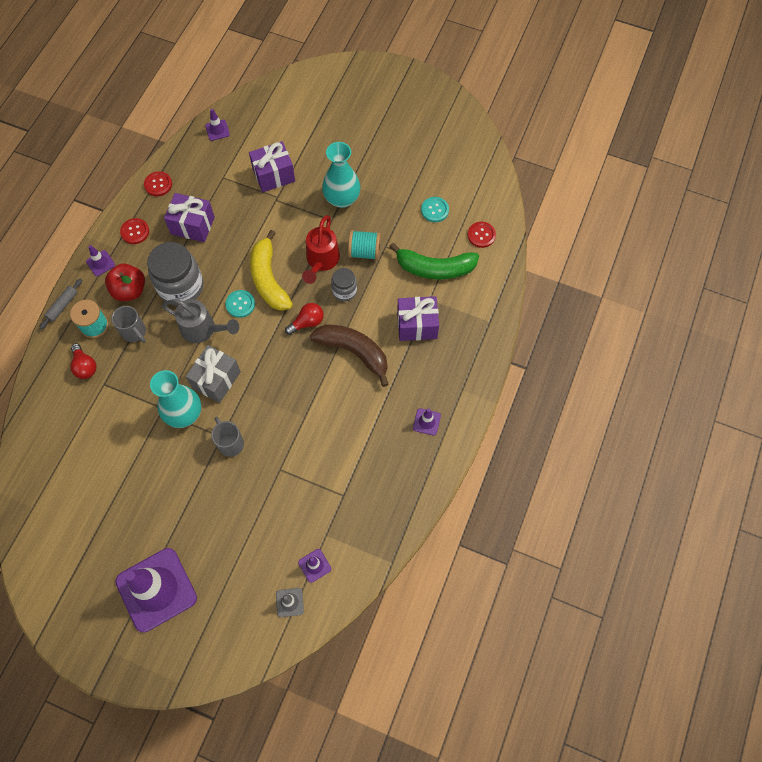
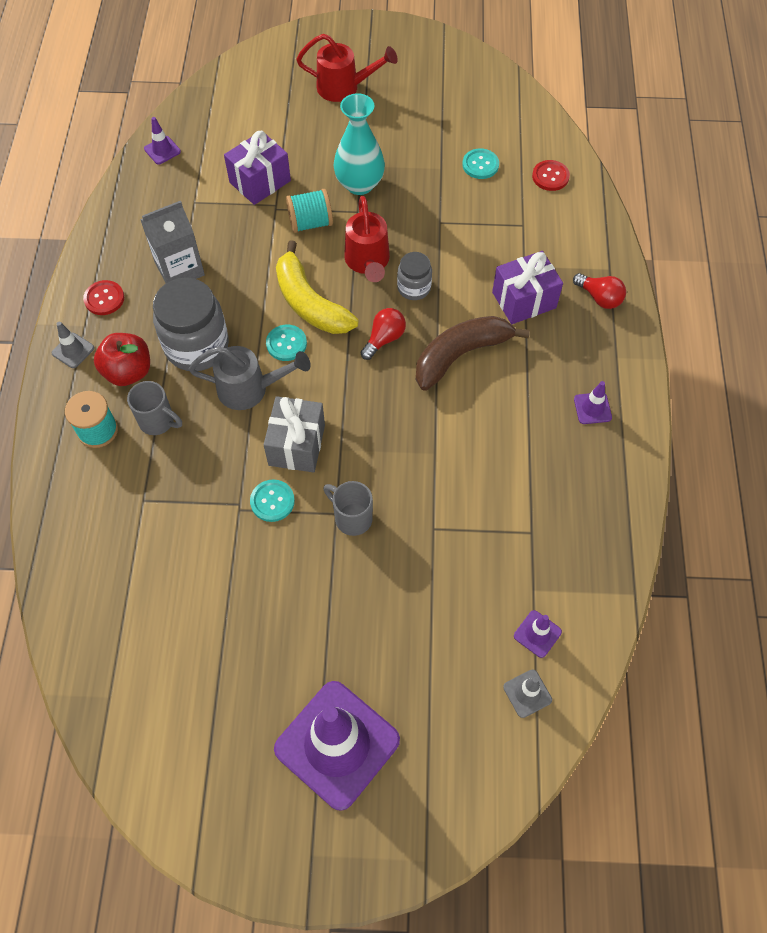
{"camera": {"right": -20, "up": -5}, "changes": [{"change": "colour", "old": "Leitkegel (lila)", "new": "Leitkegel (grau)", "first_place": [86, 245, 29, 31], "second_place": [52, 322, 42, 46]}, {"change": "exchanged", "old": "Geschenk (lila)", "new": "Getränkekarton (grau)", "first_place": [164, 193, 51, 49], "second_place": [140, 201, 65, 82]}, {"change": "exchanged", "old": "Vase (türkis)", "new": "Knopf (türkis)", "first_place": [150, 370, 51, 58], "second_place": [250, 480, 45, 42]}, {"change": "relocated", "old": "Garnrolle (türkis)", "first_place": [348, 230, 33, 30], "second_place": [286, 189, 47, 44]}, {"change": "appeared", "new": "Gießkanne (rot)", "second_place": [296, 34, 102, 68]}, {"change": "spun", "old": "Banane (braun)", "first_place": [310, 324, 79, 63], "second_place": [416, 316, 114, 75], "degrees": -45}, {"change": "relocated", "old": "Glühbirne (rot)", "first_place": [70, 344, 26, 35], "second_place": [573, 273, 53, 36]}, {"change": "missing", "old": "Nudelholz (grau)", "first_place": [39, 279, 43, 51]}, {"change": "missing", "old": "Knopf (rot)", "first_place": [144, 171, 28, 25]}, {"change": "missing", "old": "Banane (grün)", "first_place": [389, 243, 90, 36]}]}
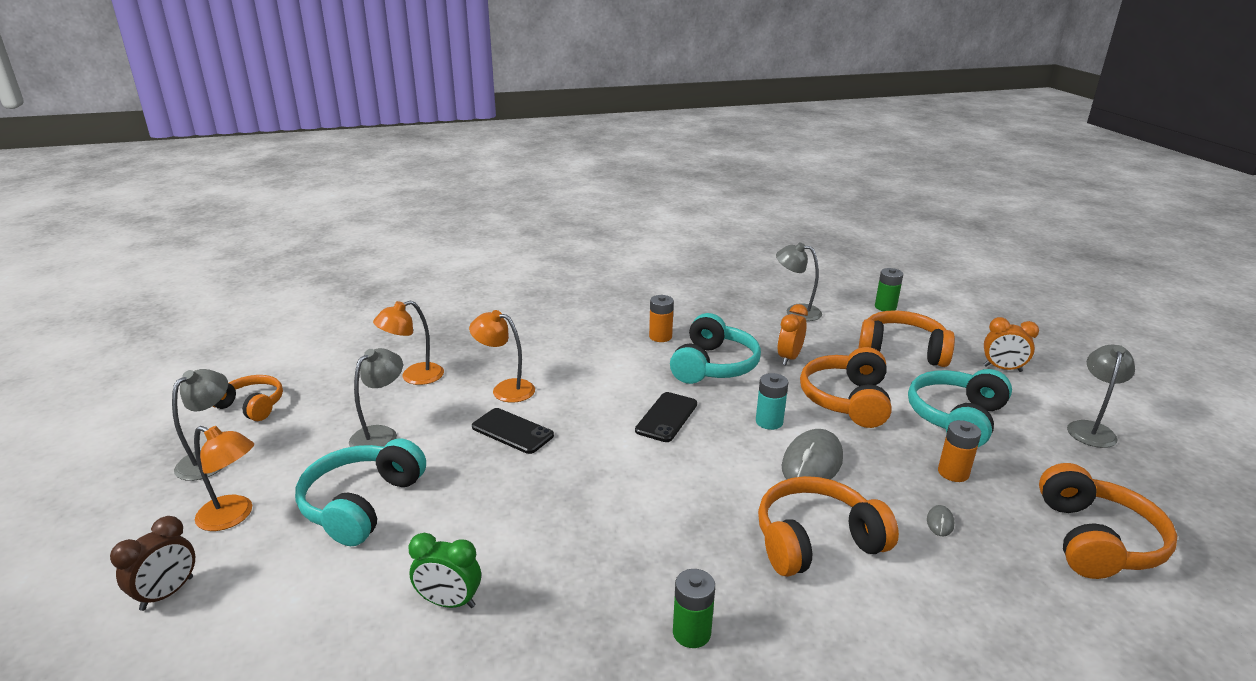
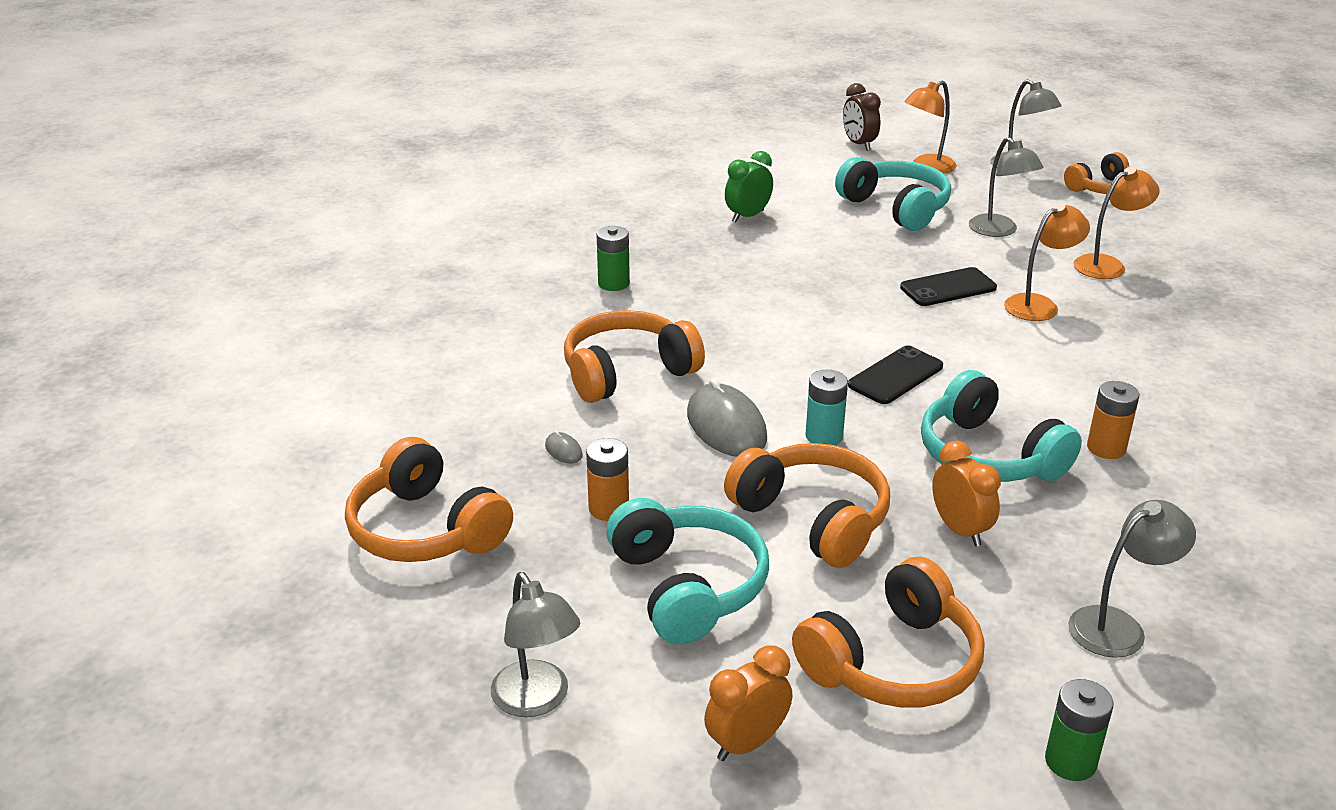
{"camera": {"right": 125, "up": 5}, "changes": [{"change": "spun", "old": "Kopfhörer (orange)", "first_place": [758, 476, 141, 101], "second_place": [564, 310, 141, 93], "degrees": -135}, {"change": "spun", "old": "Handy (schwarz)", "first_place": [635, 392, 62, 50], "second_place": [848, 345, 95, 59], "degrees": 75}, {"change": "spun", "old": "Lampe (orange)", "first_place": [373, 300, 71, 85], "second_place": [1074, 167, 86, 112], "degrees": 60}]}
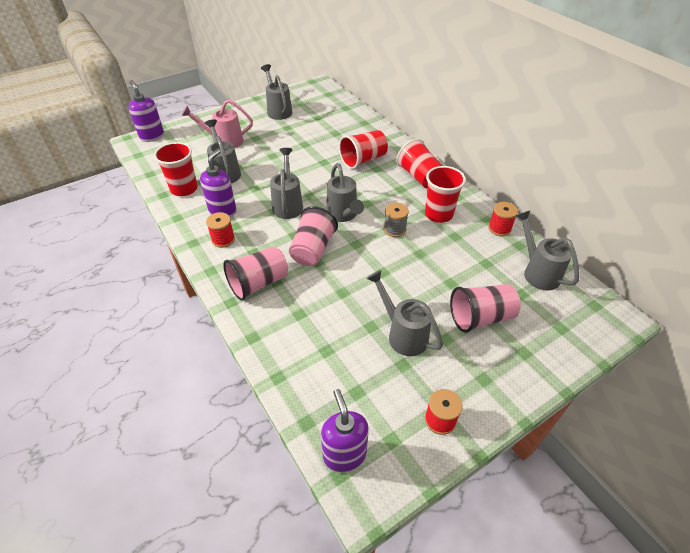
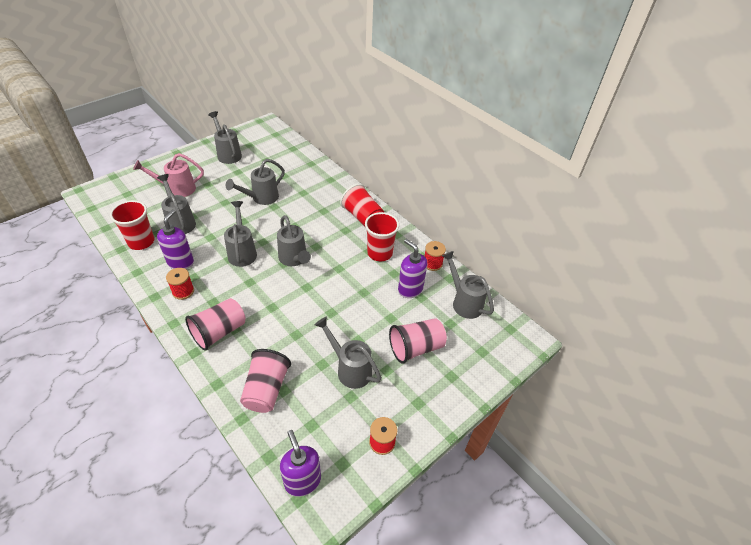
{"camera": {"right": -10, "up": 0}, "changes": [{"change": "appeared", "new": "Gießkanne (grau)", "second_place": [226, 159, 59, 46]}, {"change": "relocated", "old": "Becher (rosa)", "first_place": [289, 206, 49, 60], "second_place": [240, 349, 51, 64]}, {"change": "relocated", "old": "Seifenspender (lila)", "first_place": [128, 80, 36, 62], "second_place": [398, 239, 30, 59]}, {"change": "missing", "old": "Becher (rot)", "first_place": [339, 130, 49, 39]}, {"change": "missing", "old": "Garnrolle (grau)", "first_place": [384, 203, 25, 34]}]}
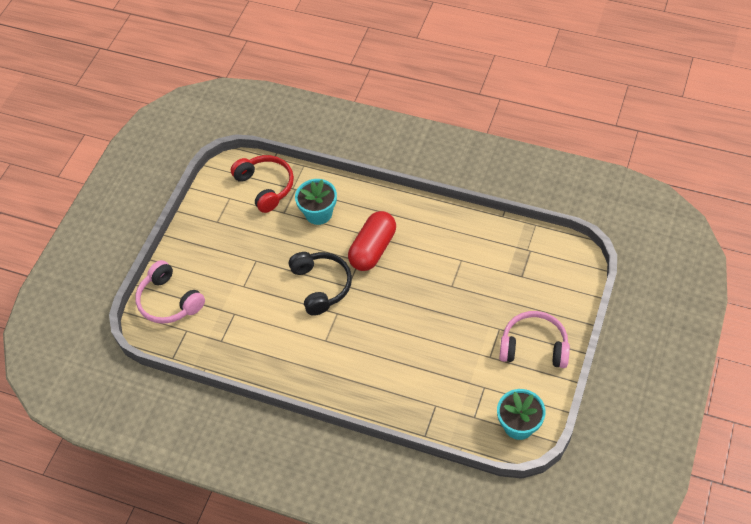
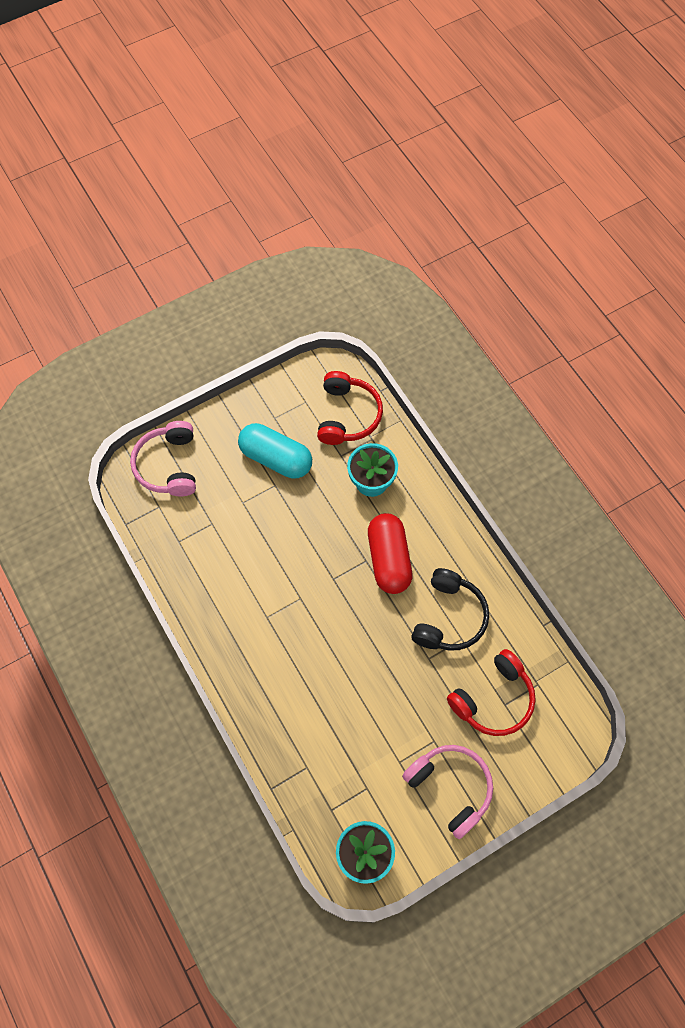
{"camera": {"right": 35, "up": 10}, "changes": [{"change": "appeared", "new": "Kapsel (türkis)", "second_place": [238, 423, 74, 55]}, {"change": "spun", "old": "Kapsel (rot)", "first_place": [348, 211, 48, 60], "second_place": [368, 513, 44, 81], "degrees": -75}, {"change": "relocated", "old": "Kopfhörer (schwarz)", "first_place": [289, 252, 63, 64], "second_place": [412, 568, 77, 83]}, {"change": "appeared", "new": "Kopfhörer (rot)", "second_place": [447, 649, 89, 87]}]}
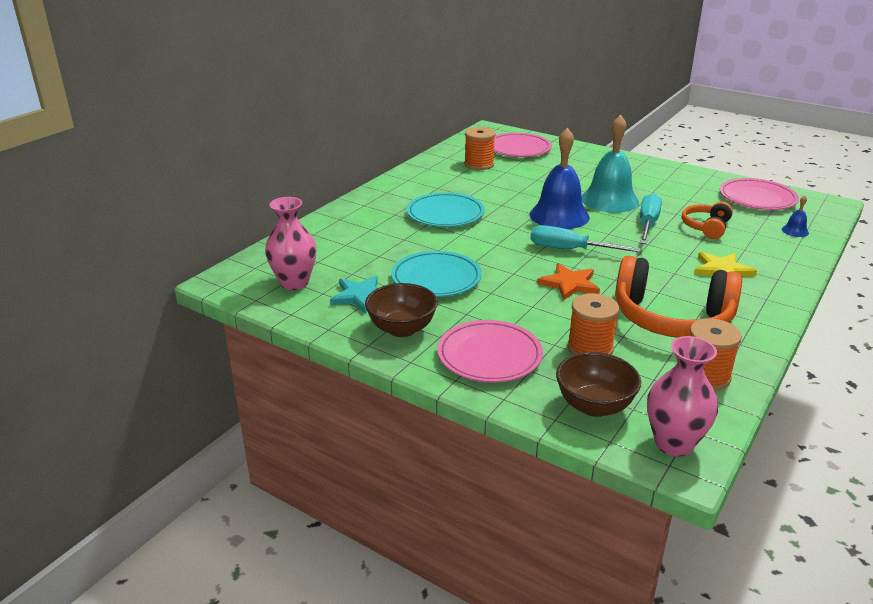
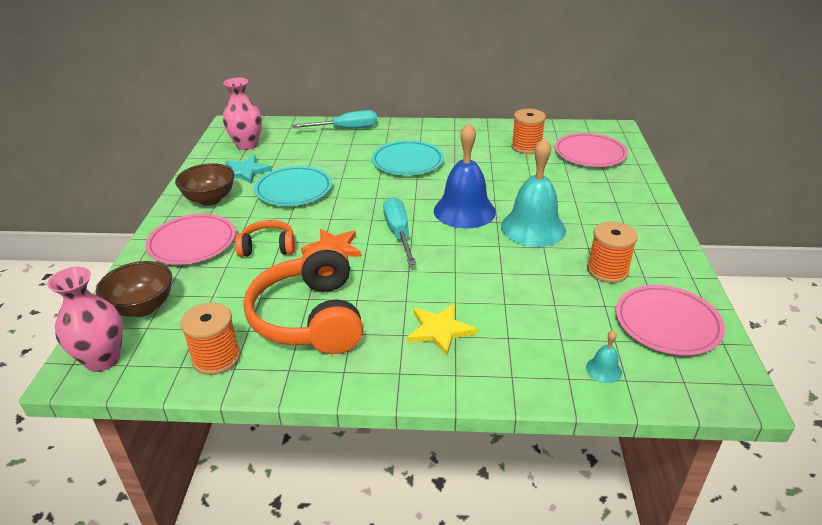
{"camera": {"right": 60, "up": 5}, "changes": [{"change": "relocated", "old": "Kopfhörer (orange)", "first_place": [682, 201, 51, 38], "second_place": [235, 220, 60, 37]}, {"change": "relocated", "old": "Schraubenzieher (türkis)", "first_place": [640, 193, 22, 51], "second_place": [292, 110, 85, 18]}, {"change": "colour", "old": "Glocke (blau)", "new": "Glocke (türkis)", "first_place": [782, 195, 27, 42], "second_place": [586, 330, 36, 53]}, {"change": "relocated", "old": "Garnrolle (orange)", "first_place": [567, 293, 52, 62], "second_place": [587, 221, 51, 62]}]}
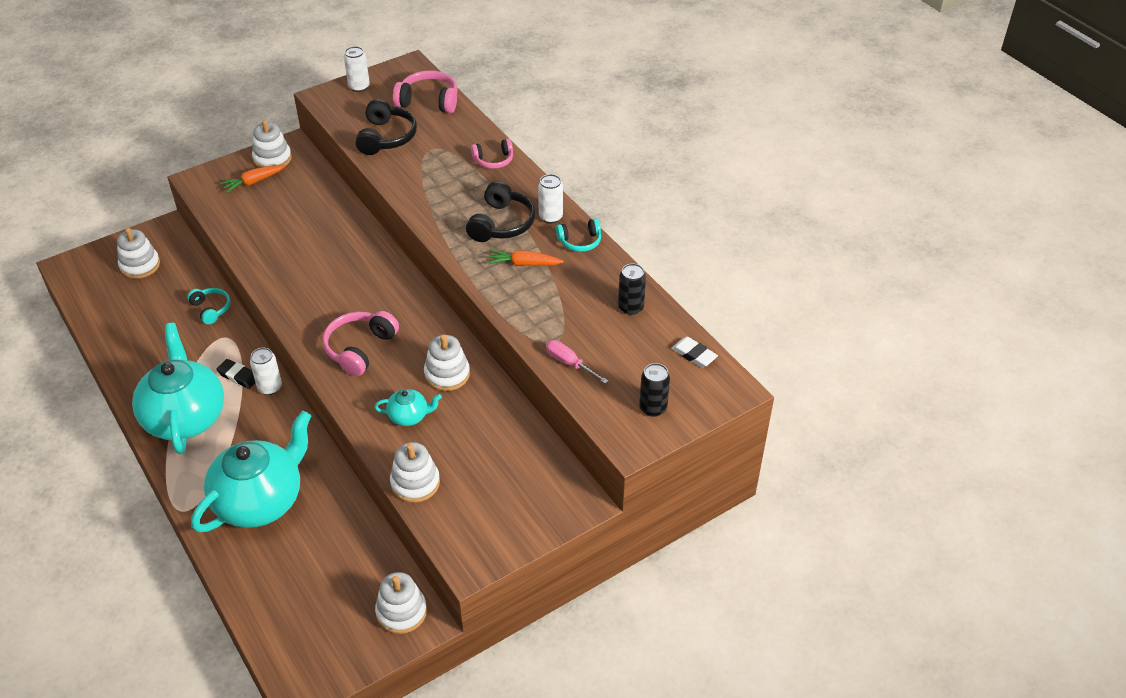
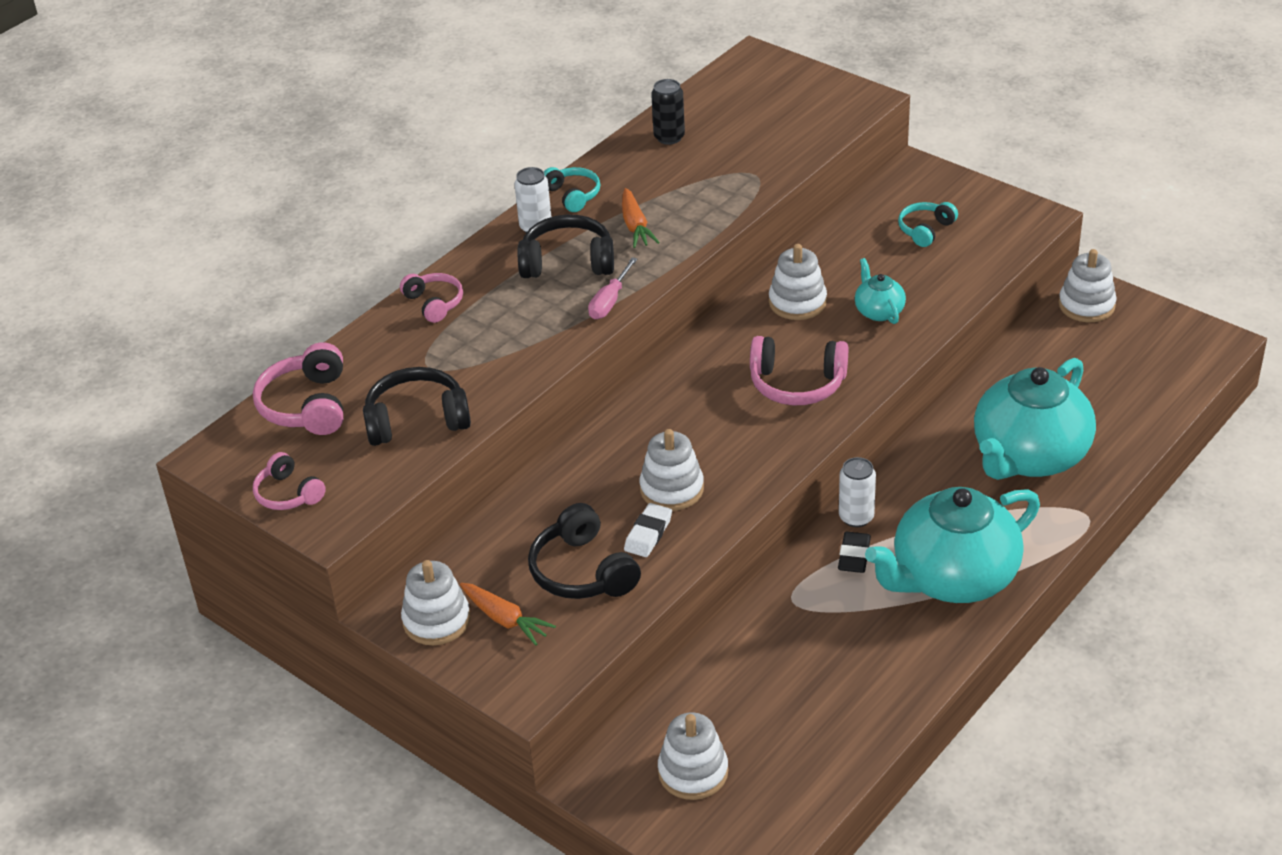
{"camera": {"right": -105, "up": -5}, "changes": [{"change": "exchanged", "old": "Dose (weiß)", "new": "Kopfhörer (rosa)", "first_place": [344, 46, 26, 46], "second_place": [253, 452, 73, 58]}, {"change": "appeared", "new": "Kopfhörer (schwarz)", "second_place": [528, 503, 113, 96]}, {"change": "relocated", "old": "Schraubenzieher (rosa)", "first_place": [546, 340, 62, 44], "second_place": [588, 257, 49, 62]}, {"change": "relocated", "old": "Radiergummi (weiß)", "first_place": [671, 337, 47, 31], "second_place": [624, 503, 48, 54]}, {"change": "relocated", "old": "Stapelspielzeug (weiß)", "first_place": [390, 442, 50, 61], "second_place": [639, 429, 65, 82]}, {"change": "relocated", "old": "Kopfhörer (türkis)", "first_place": [187, 288, 43, 36], "second_place": [898, 202, 60, 45]}, {"change": "spun", "old": "Teekanne (türkis)", "first_place": [191, 411, 120, 121], "second_place": [974, 358, 122, 122], "degrees": -75}, {"change": "missing", "old": "Dose (schwarz)", "first_place": [639, 363, 31, 54]}]}
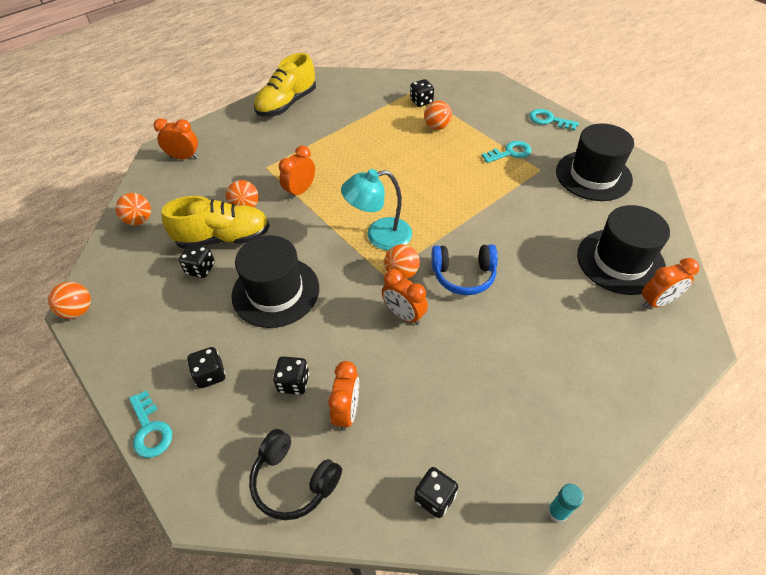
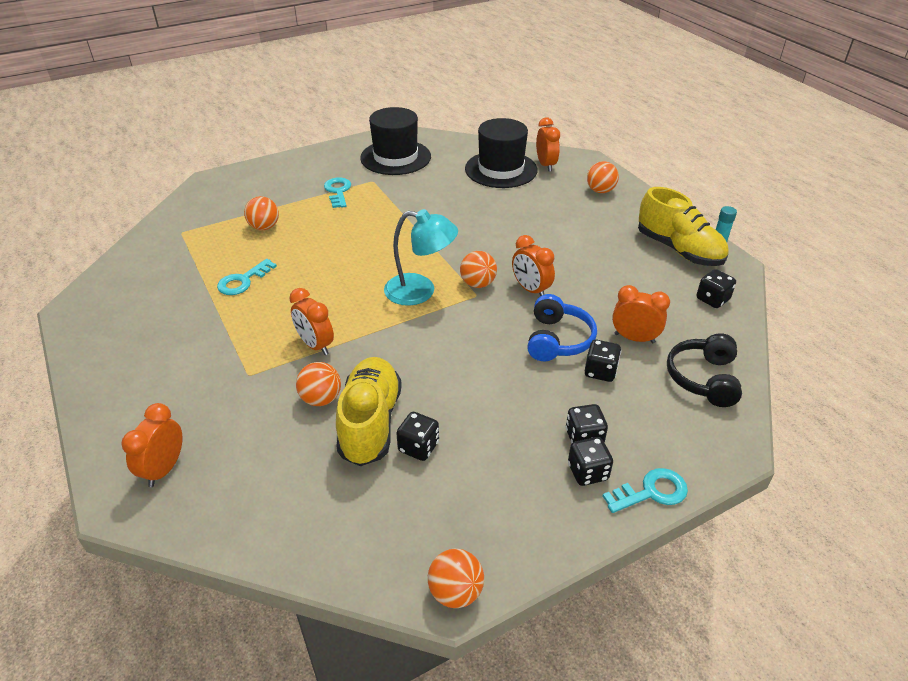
{"camera": {"right": -80, "up": -10}, "changes": [{"change": "relocated", "old": "Schlüssel (türkis)", "first_place": [529, 109, 50, 22], "second_place": [217, 259, 60, 36]}, {"change": "spun", "old": "Lampe (türkis)", "first_place": [341, 169, 71, 81], "second_place": [384, 209, 74, 97], "degrees": -75}, {"change": "spun", "old": "Wecker (orange)", "first_place": [382, 269, 46, 56], "second_place": [512, 235, 43, 61], "degrees": 90}, {"change": "relocated", "old": "Kopfhörer (blau)", "first_place": [431, 244, 67, 51], "second_place": [527, 294, 70, 67]}, {"change": "relocated", "old": "Spielwürfel (schwarz)", "first_place": [410, 79, 24, 28], "second_place": [568, 437, 45, 49]}, {"change": "relocated", "old": "Ball (orange)", "first_place": [115, 193, 36, 32], "second_place": [587, 161, 32, 32]}, {"change": "relocated", "old": "Schuh (gelb)", "first_place": [254, 53, 62, 64], "second_place": [638, 187, 90, 79]}, {"change": "spun", "old": "Kopfhörer (schwarz)", "first_place": [249, 429, 93, 92], "second_place": [667, 333, 75, 74], "degrees": 150}, {"change": "missing", "old": "Hut (schwarz)", "first_place": [232, 235, 87, 93]}]}
